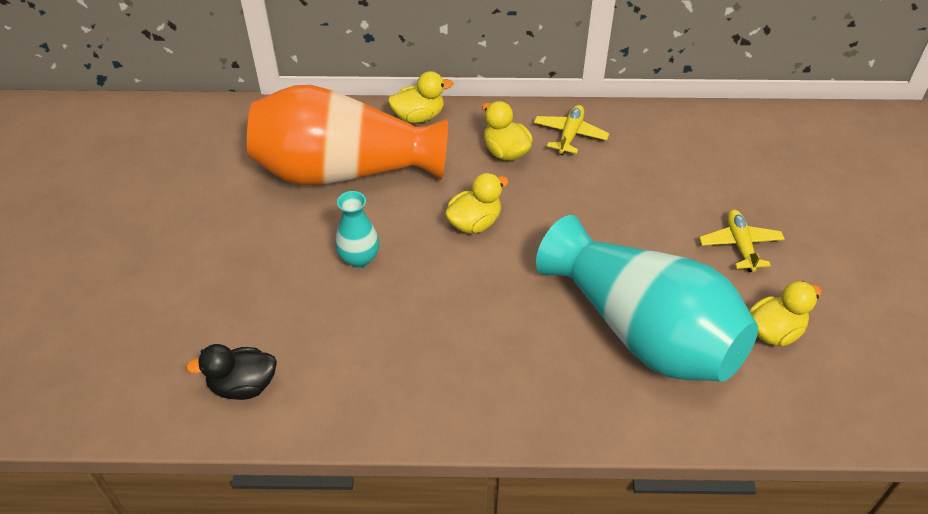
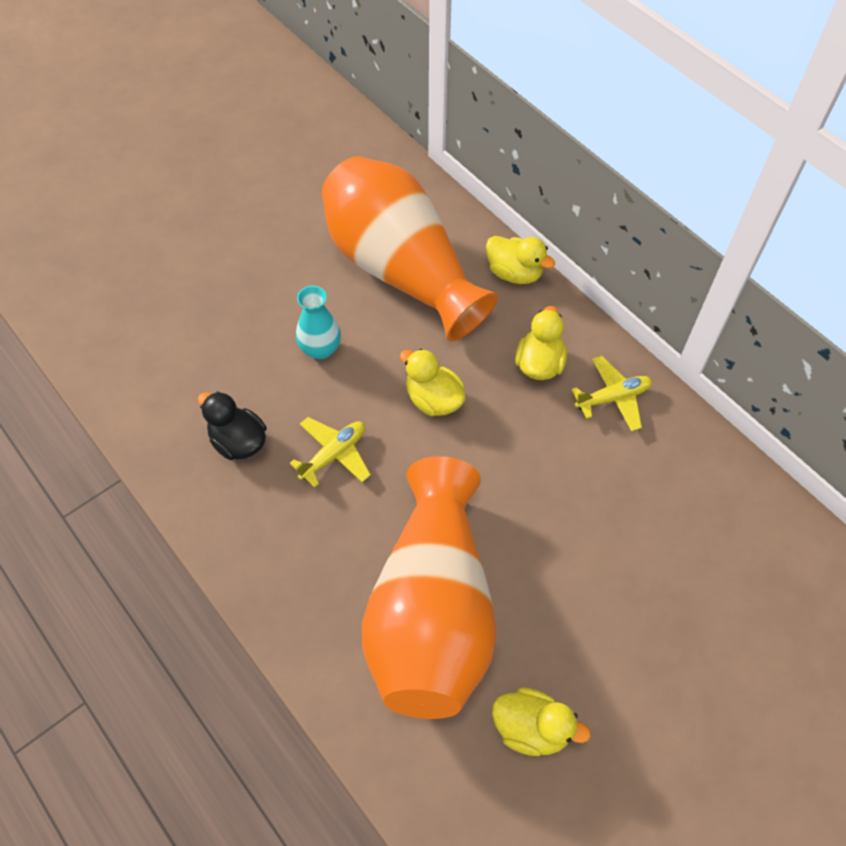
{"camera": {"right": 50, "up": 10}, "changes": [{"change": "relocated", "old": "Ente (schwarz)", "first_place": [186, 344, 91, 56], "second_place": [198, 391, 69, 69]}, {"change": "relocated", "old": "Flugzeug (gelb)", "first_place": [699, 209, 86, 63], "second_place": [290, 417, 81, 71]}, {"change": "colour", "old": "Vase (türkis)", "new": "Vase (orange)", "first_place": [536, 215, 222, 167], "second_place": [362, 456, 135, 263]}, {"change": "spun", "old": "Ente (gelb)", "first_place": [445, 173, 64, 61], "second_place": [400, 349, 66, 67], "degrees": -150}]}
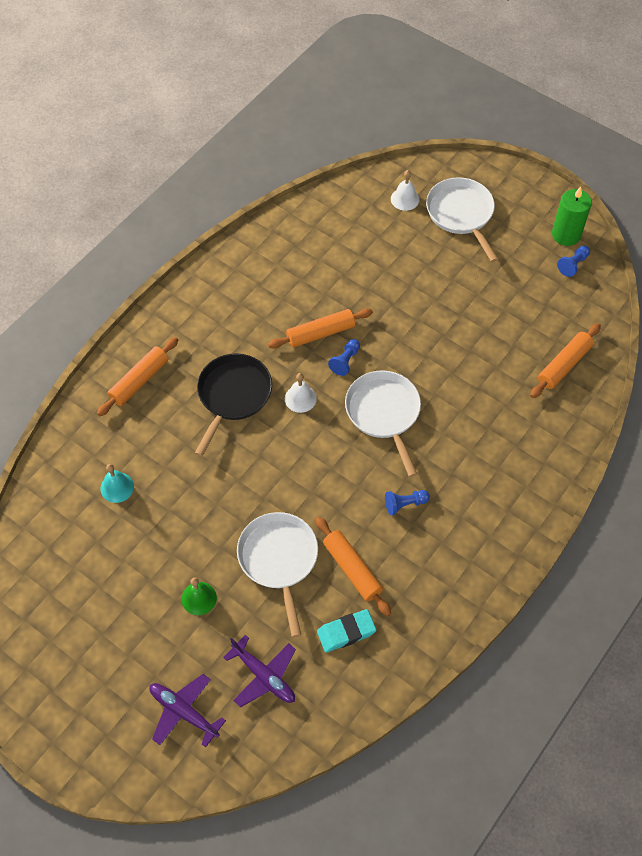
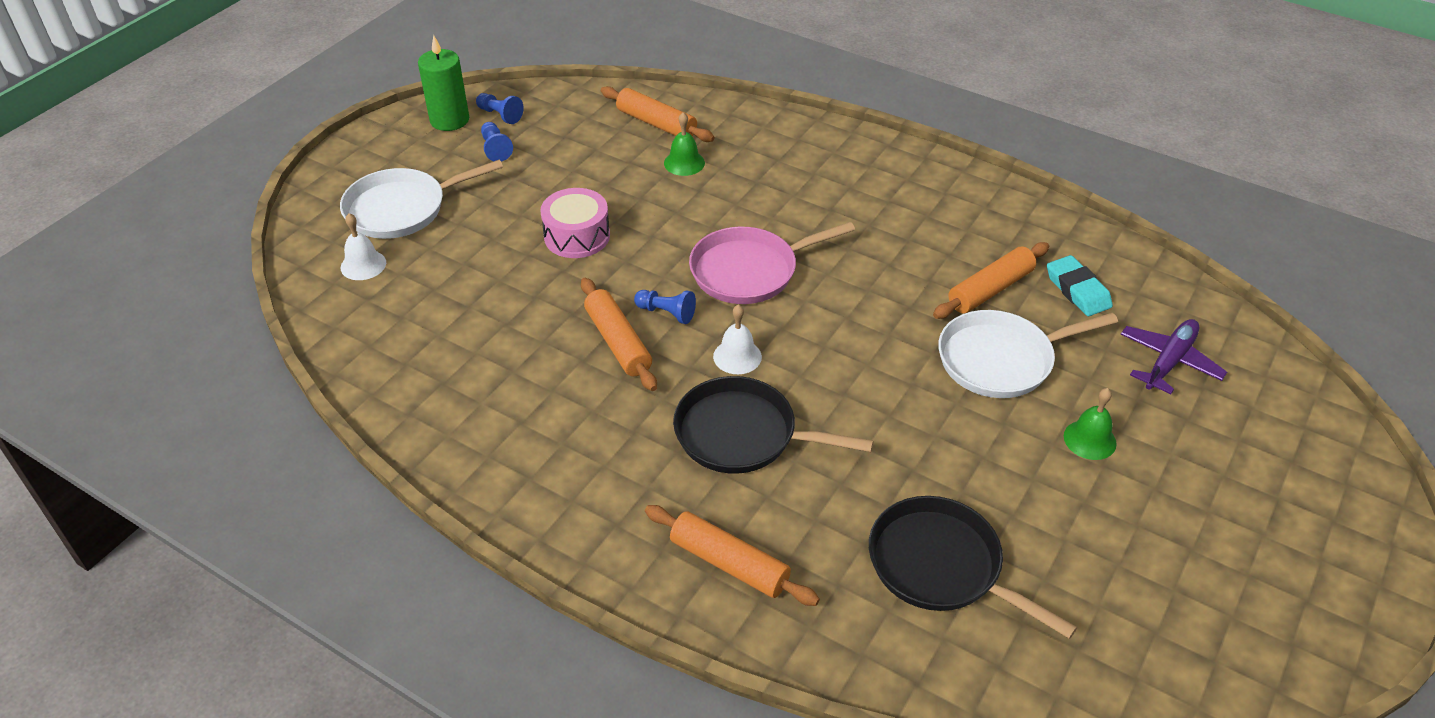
{"camera": {"right": -95, "up": -15}, "changes": [{"change": "relocated", "old": "Bauer (blau)", "first_place": [385, 490, 45, 25], "second_place": [481, 122, 32, 39]}, {"change": "appeared", "new": "Trommel (rosa)", "second_place": [540, 188, 70, 70]}, {"change": "appeared", "new": "Glocke (grün)", "second_place": [664, 112, 41, 64]}, {"change": "colour", "old": "Pfanne (weiß)", "new": "Pfanne (rosa)", "first_place": [345, 370, 76, 107], "second_place": [689, 222, 166, 82]}, {"change": "exchanged", "old": "Glocke (türkis)", "new": "Pfanne (schwarz)", "first_place": [100, 464, 34, 39], "second_place": [869, 496, 208, 143]}, {"change": "missing", "old": "Flugzeug (lila)", "first_place": [149, 674, 77, 73]}]}
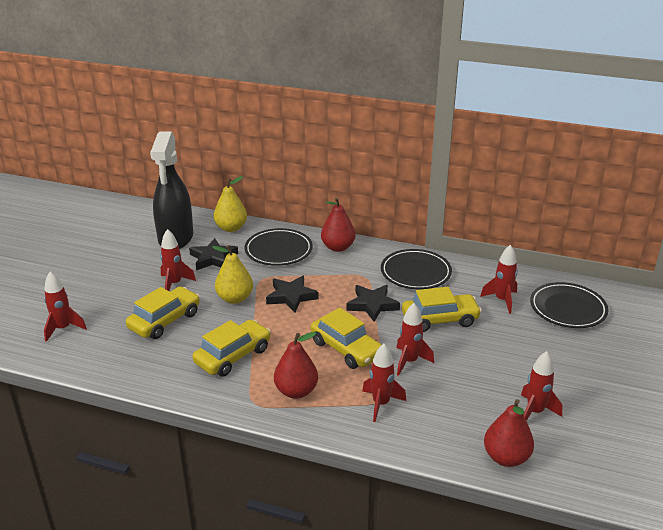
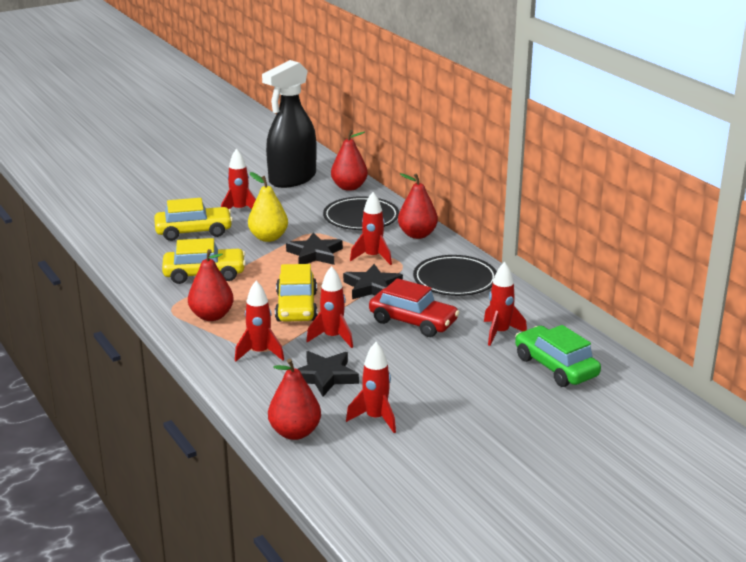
{"camera": {"right": 40, "up": -5}, "changes": [{"change": "relocated", "old": "Stern (schwarz)", "first_place": [189, 238, 49, 32], "second_place": [298, 351, 61, 46]}, {"change": "colour", "old": "Birne (gelb)", "new": "Birne (rot)", "first_place": [214, 176, 33, 56], "second_place": [331, 130, 37, 61]}, {"change": "relocated", "old": "Rakete (rot)", "first_place": [44, 272, 43, 70], "second_place": [350, 192, 42, 73]}, {"change": "colour", "old": "Auto (gelb)", "new": "Auto (rot)", "first_place": [402, 287, 80, 45], "second_place": [369, 278, 91, 59]}, {"change": "exchanged", "old": "Teller (schwarz)", "new": "Auto (grün)", "first_place": [530, 282, 79, 46], "second_place": [515, 325, 86, 62]}]}
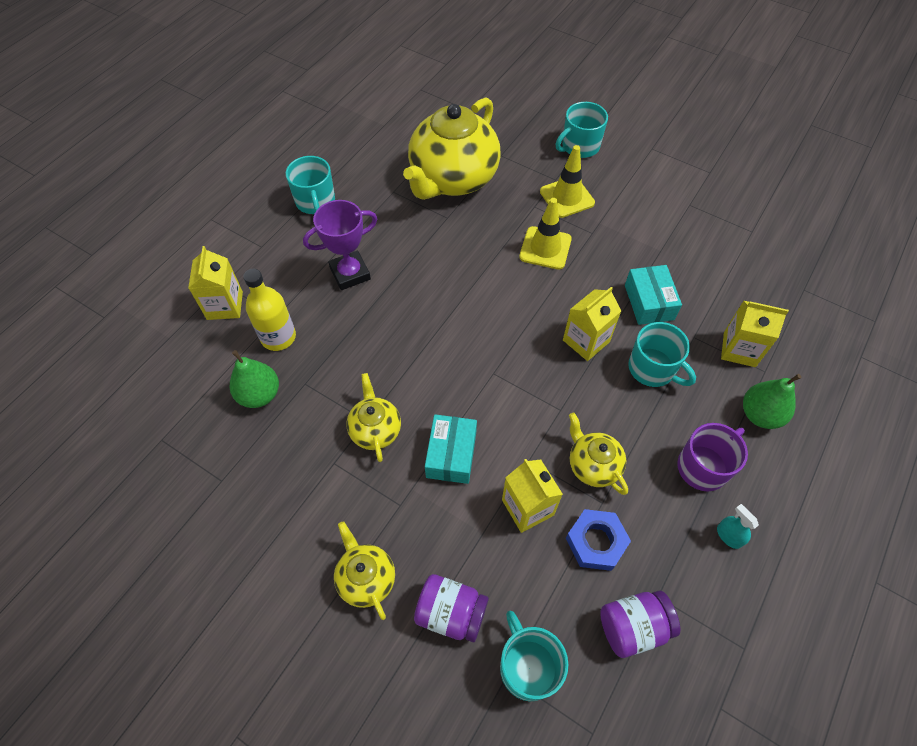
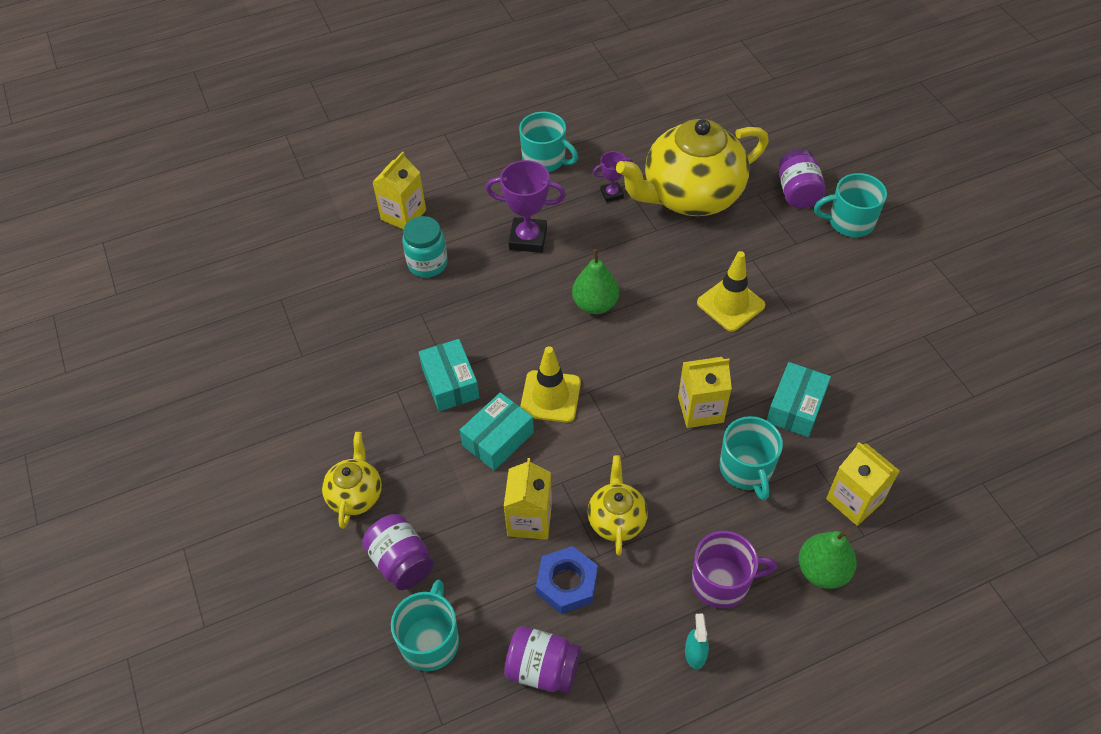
{"camera": {"right": 35, "up": -5}, "changes": [{"change": "exchanged", "old": "Flasche (gelb)", "new": "Einmachglas (türkis)", "first_place": [243, 269, 53, 82], "second_place": [402, 216, 46, 62]}, {"change": "exchanged", "old": "Teekanne (gelb)", "new": "Schachtel (türkis)", "first_place": [346, 373, 55, 89], "second_place": [419, 339, 60, 72]}, {"change": "spun", "old": "Tasse (türkis)", "first_place": [286, 156, 49, 58], "second_place": [519, 112, 59, 60], "degrees": -75}, {"change": "relocated", "old": "Leitkegel (gelb)", "first_place": [540, 145, 55, 73], "second_place": [520, 346, 61, 77]}, {"change": "relocated", "old": "Birne (grün)", "first_place": [230, 350, 49, 58], "second_place": [572, 249, 47, 65]}, {"change": "appeared", "new": "Pokal (lila)", "second_place": [593, 151, 40, 51]}, {"change": "appeared", "new": "Einmachglas (lila)", "second_place": [779, 149, 47, 59]}]}
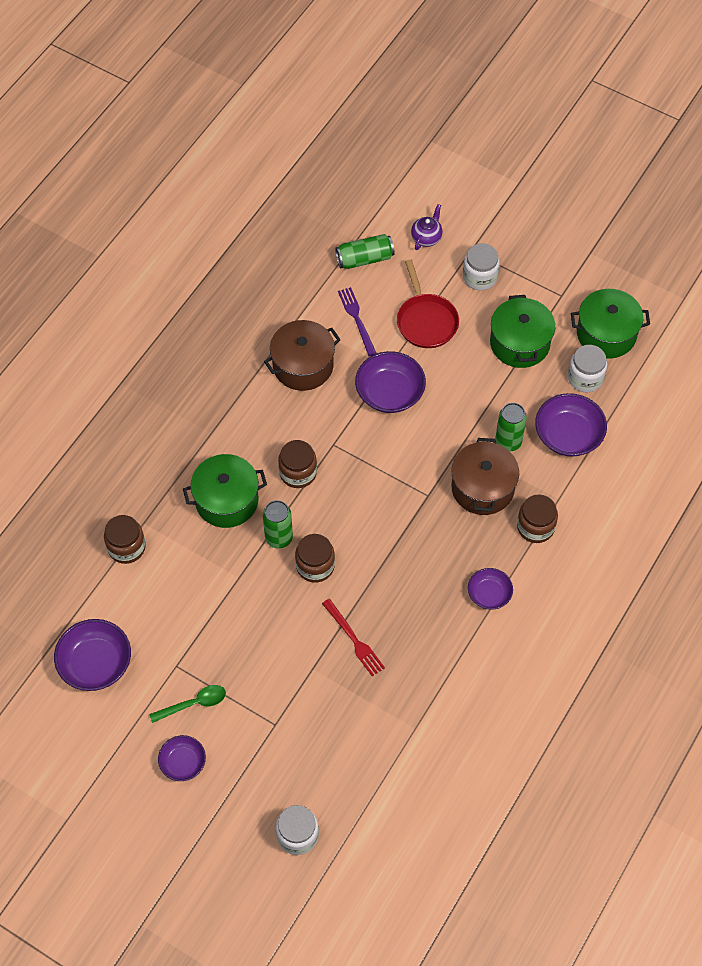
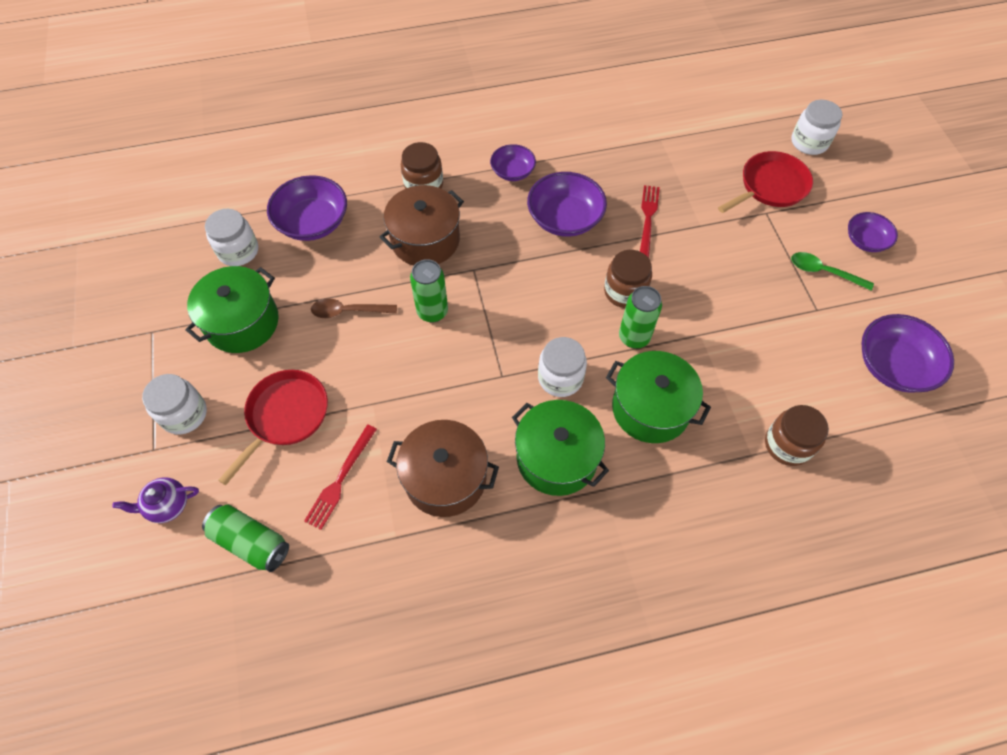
{"camera": {"right": -135, "up": 0}, "changes": [{"change": "colour", "old": "Gabel (lila)", "new": "Gabel (rot)", "first_place": [338, 287, 39, 69], "second_place": [304, 425, 73, 105]}, {"change": "appeared", "new": "Löffel (braun)", "second_place": [311, 298, 86, 20]}, {"change": "relocated", "old": "Dose (grün)", "first_place": [495, 403, 32, 49], "second_place": [410, 259, 38, 64]}, {"change": "relocated", "old": "Kochtopf (grün)", "first_place": [571, 289, 79, 70], "second_place": [512, 400, 97, 96]}, {"change": "relocated", "old": "Schüssel (lila)", "first_place": [355, 351, 71, 62], "second_place": [527, 172, 80, 65]}, {"change": "colour", "old": "Einmachglas (braun)", "new": "Einmachglas (weiß)", "first_place": [278, 440, 39, 48], "second_place": [538, 337, 49, 60]}, {"change": "appeared", "new": "Pfanne (rot)", "second_place": [718, 151, 95, 62]}]}
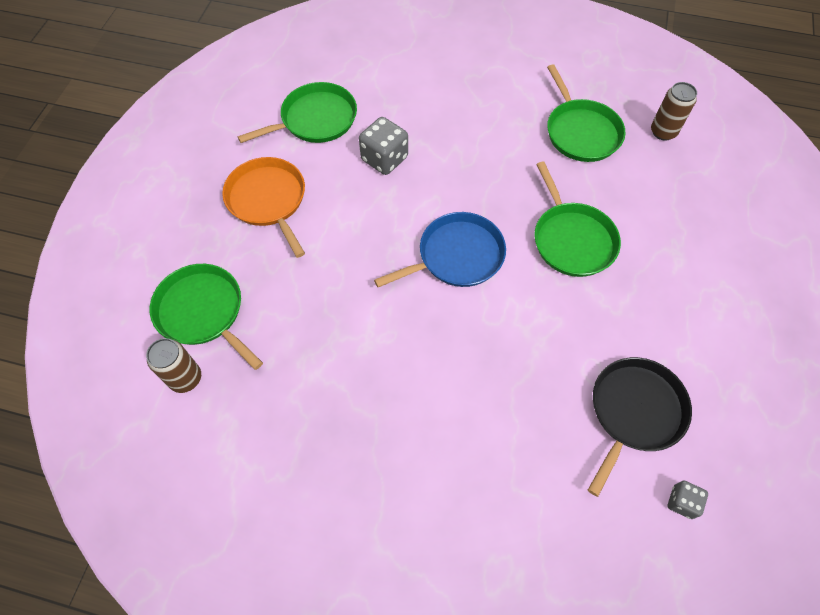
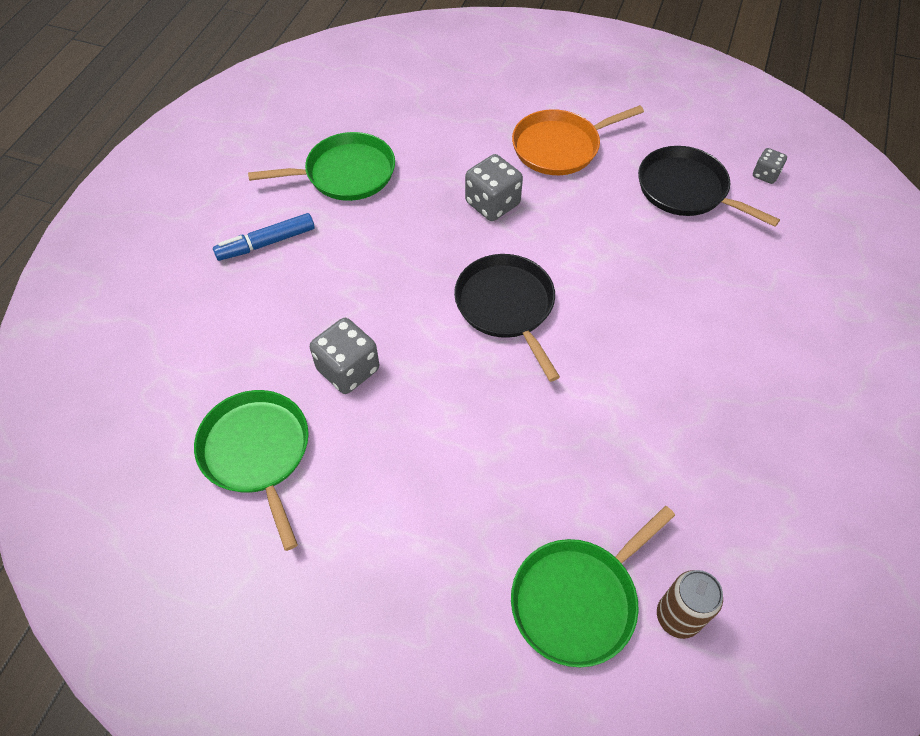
{"camera": {"right": -85, "up": -5}, "changes": [{"change": "appeared", "new": "Filzstift (blau)", "second_place": [213, 213, 102, 48]}, {"change": "colour", "old": "Pfanne (blau)", "new": "Pfanne (schwarz)", "first_place": [374, 212, 132, 75], "second_place": [454, 254, 106, 128]}, {"change": "exchanged", "old": "Pfanne (grün)", "new": "Spielwürfel (grau)", "first_place": [534, 162, 87, 115], "second_place": [465, 154, 58, 67]}, {"change": "relocated", "old": "Pfanne (orange)", "first_place": [222, 157, 83, 101], "second_place": [512, 105, 132, 70]}, {"change": "missing", "old": "Dose (braun)", "first_place": [651, 82, 46, 59]}]}
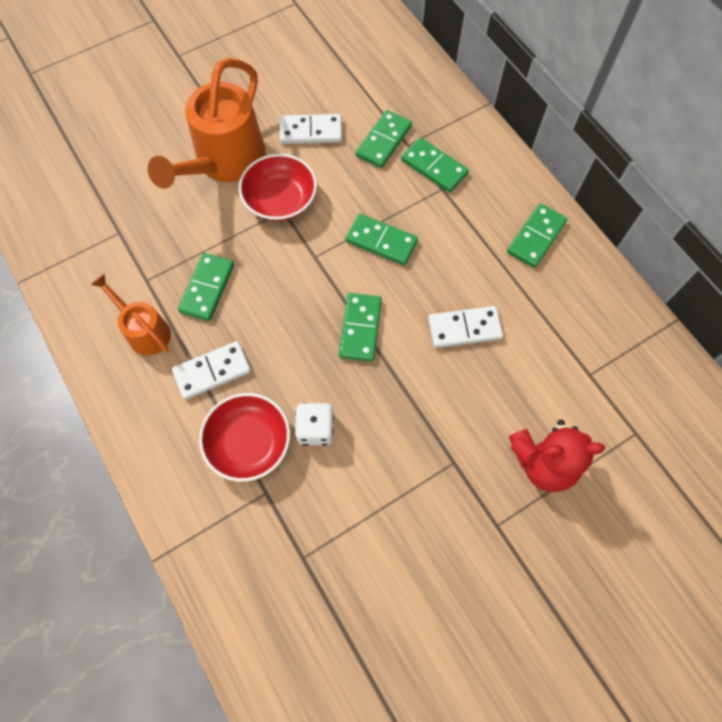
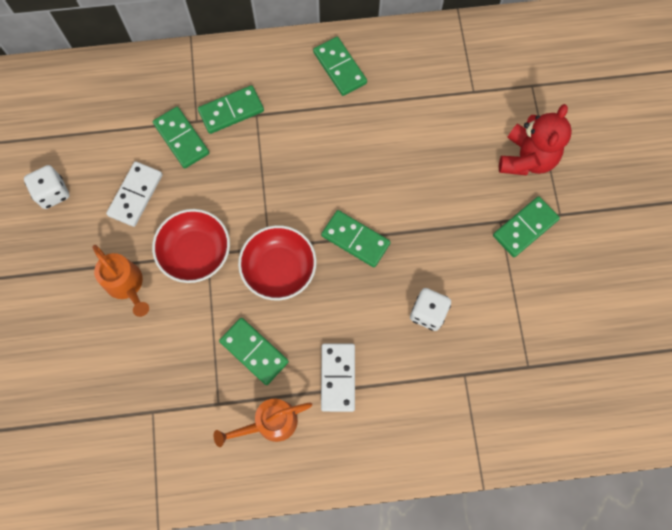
{"camera": {"right": -65, "up": 5}, "changes": [{"change": "appeared", "new": "Spielwürfel (weiß)", "second_place": [24, 165, 45, 44]}, {"change": "size", "old": "Gießkanne (orange)", "first_place": [148, 58, 118, 130], "second_place": [92, 245, 57, 72], "factor": 0.55}, {"change": "relocated", "old": "Schüssel (rot)", "first_place": [199, 393, 91, 89], "second_place": [238, 225, 79, 75]}, {"change": "relocated", "old": "Dominostein (grün)", "first_place": [346, 214, 72, 51], "second_place": [493, 196, 67, 61]}, {"change": "missing", "old": "Dominostein (weiß)", "first_place": [428, 306, 75, 42]}]}
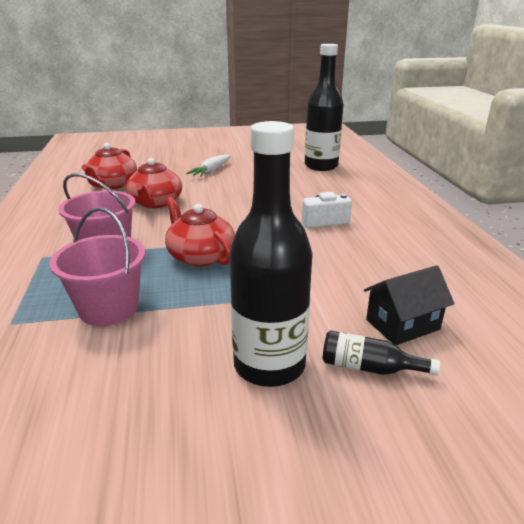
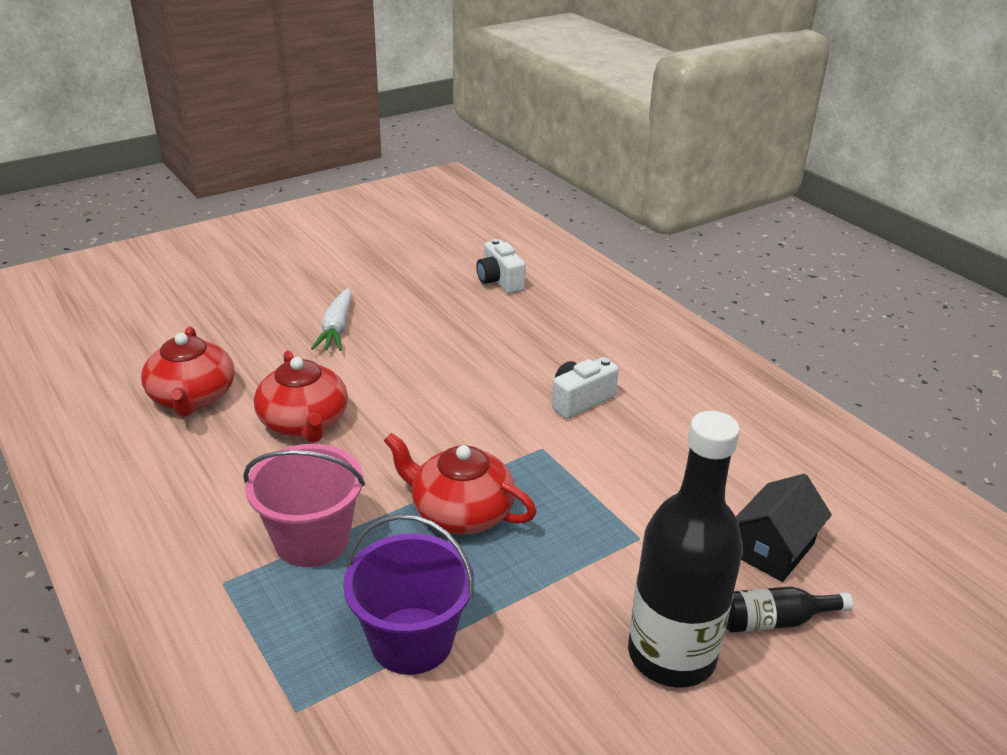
{"camera": {"right": -25, "up": 5}, "changes": [{"change": "colour", "old": "Eimer (rosa)", "new": "Eimer (lila)", "first_place": [50, 207, 95, 119], "second_place": [343, 514, 131, 161]}, {"change": "exchanged", "old": "Flasche (schwarz)", "new": "Kamera (weiß)", "first_place": [305, 44, 38, 127], "second_place": [476, 239, 50, 55]}]}
